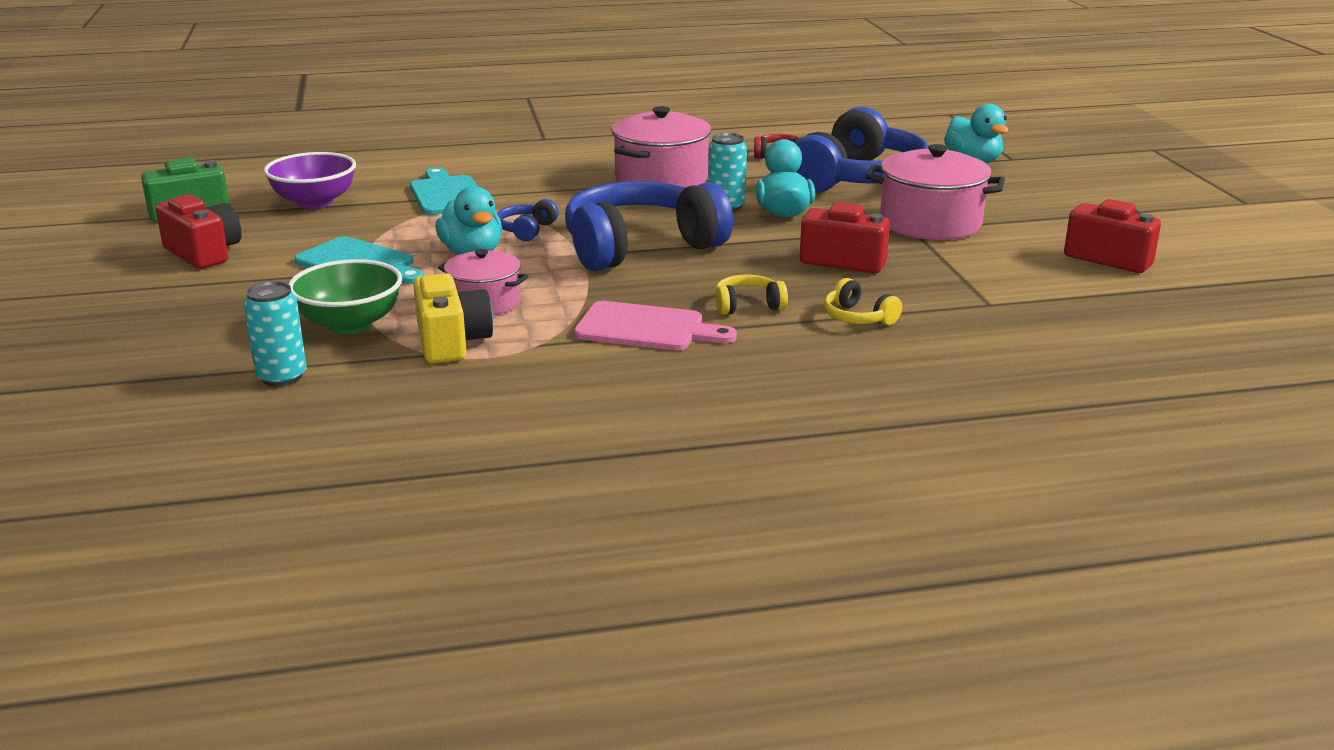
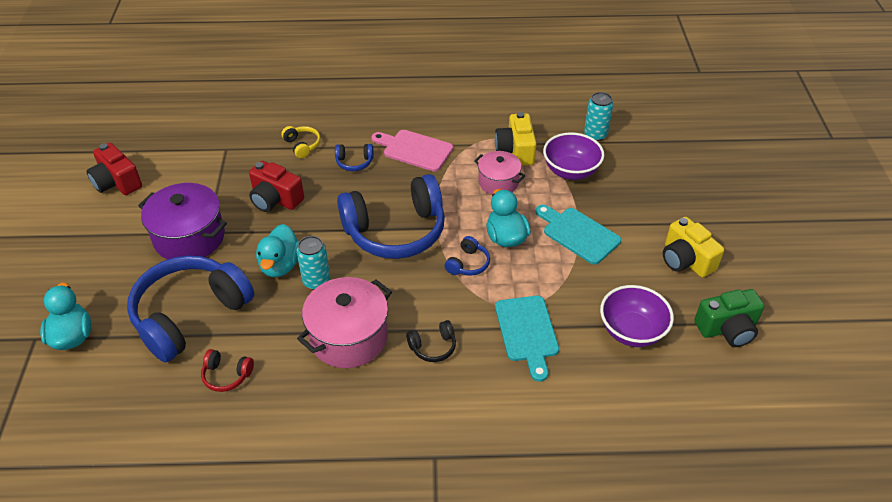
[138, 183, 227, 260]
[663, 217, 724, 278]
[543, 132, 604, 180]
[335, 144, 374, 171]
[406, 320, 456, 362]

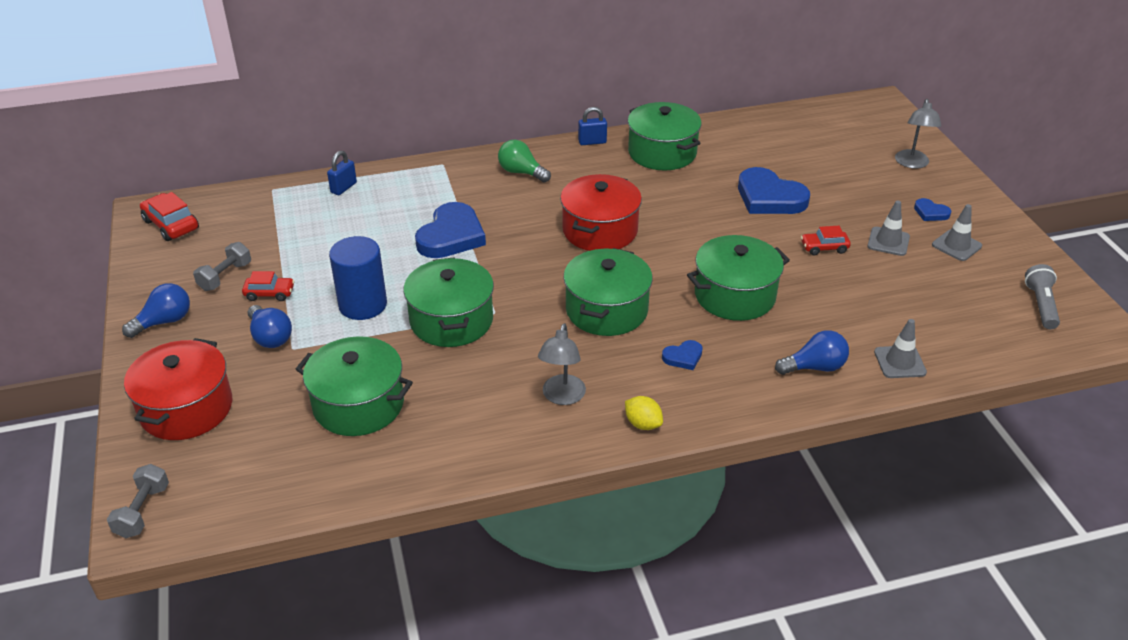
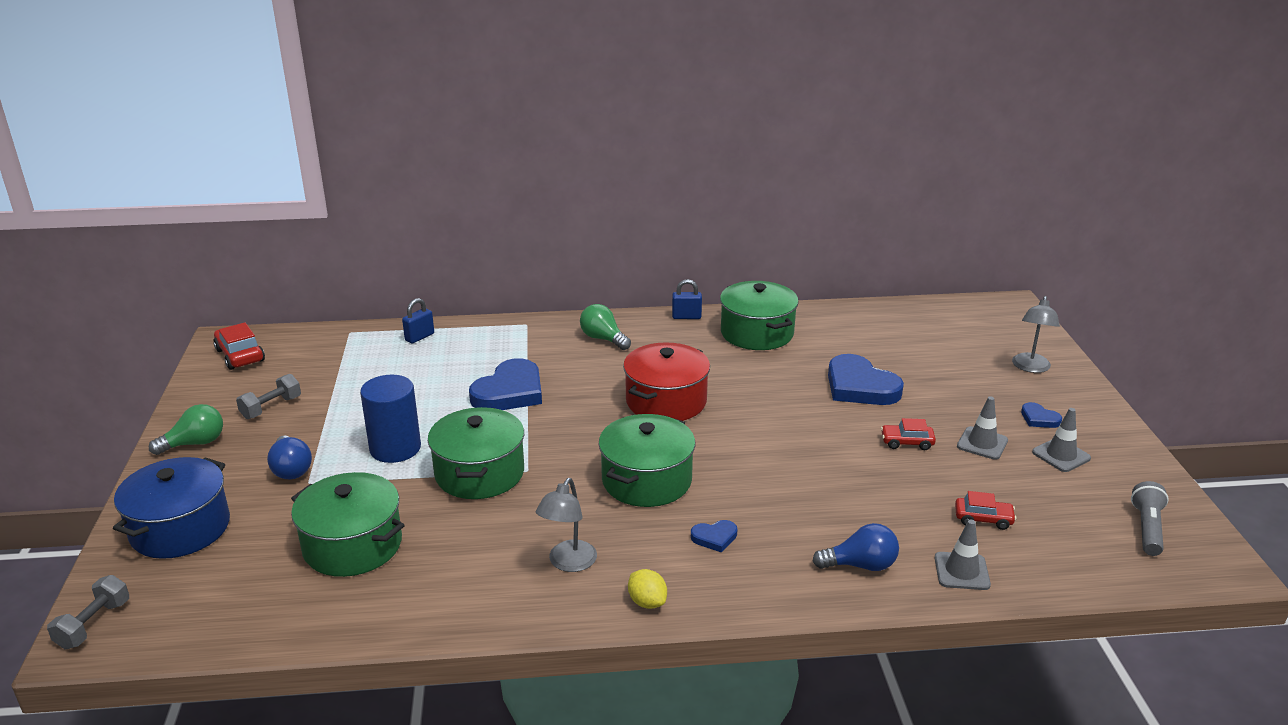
[687, 235, 790, 321] (first image)
[955, 491, 1016, 530]
[149, 404, 223, 455]
[113, 457, 230, 559]

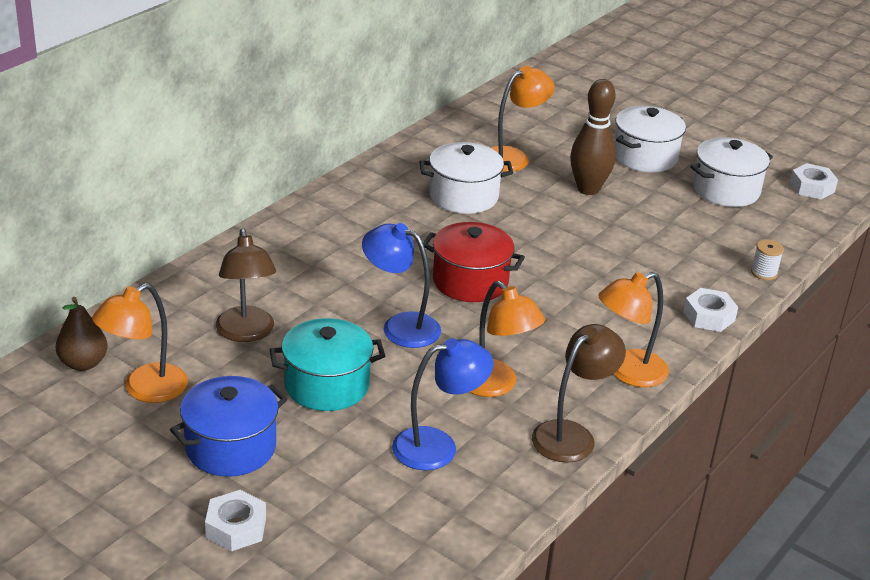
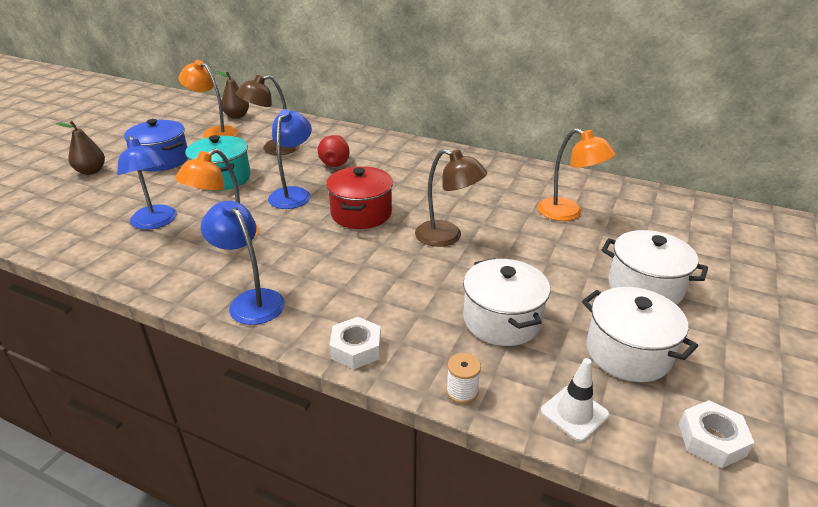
[570, 79, 616, 195] (first image)
[463, 258, 550, 346]
[201, 201, 285, 325]
[415, 149, 487, 247]
[55, 121, 105, 175]
[318, 135, 350, 167]
[541, 358, 609, 442]

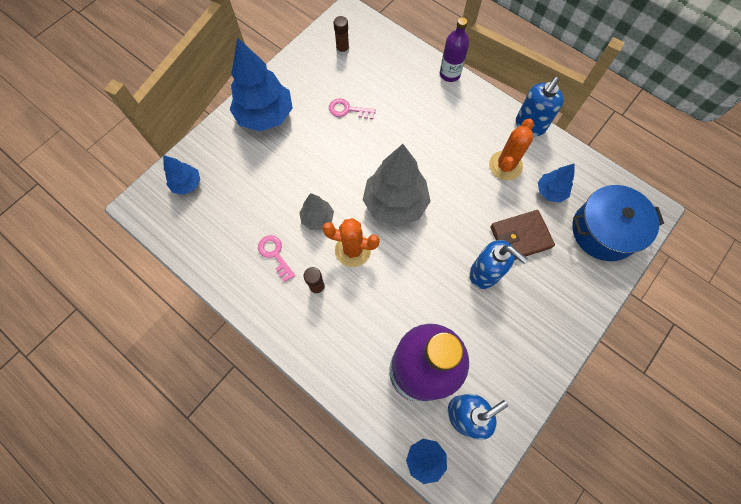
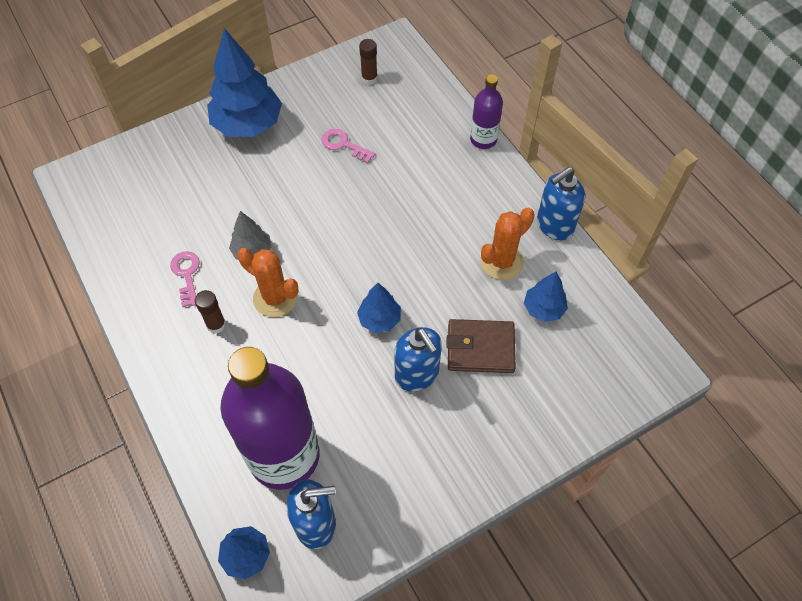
[363, 144, 431, 227] (first image)
[357, 283, 401, 333]
[572, 185, 664, 261] (first image)

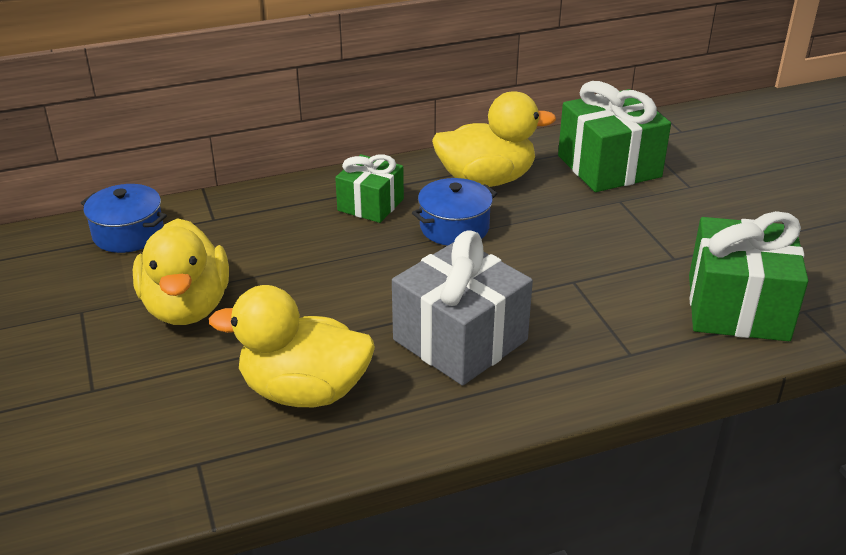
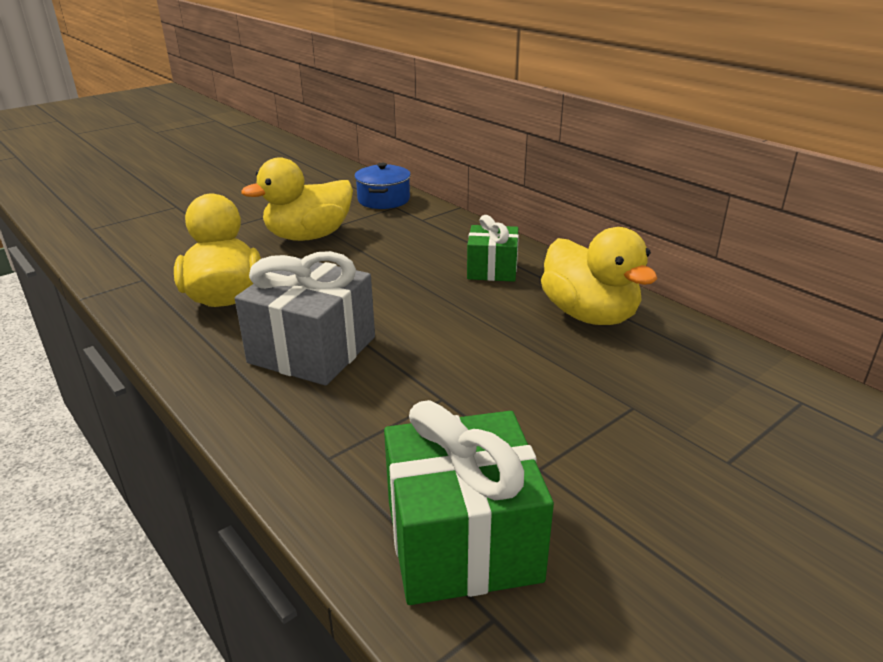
[558, 81, 671, 192] (first image)
[412, 178, 498, 246] (first image)

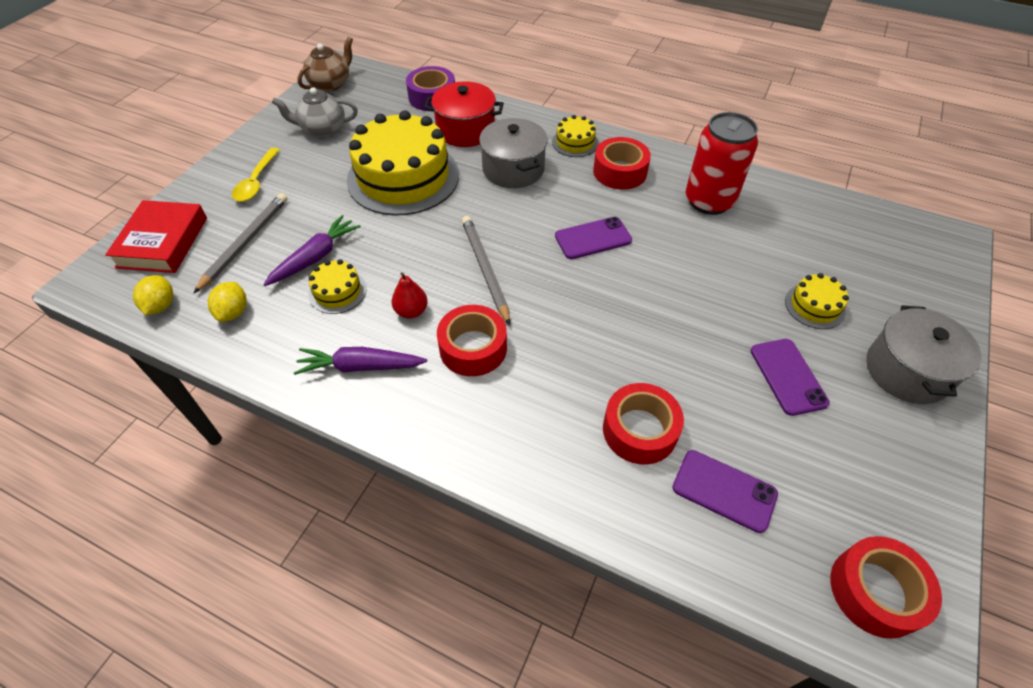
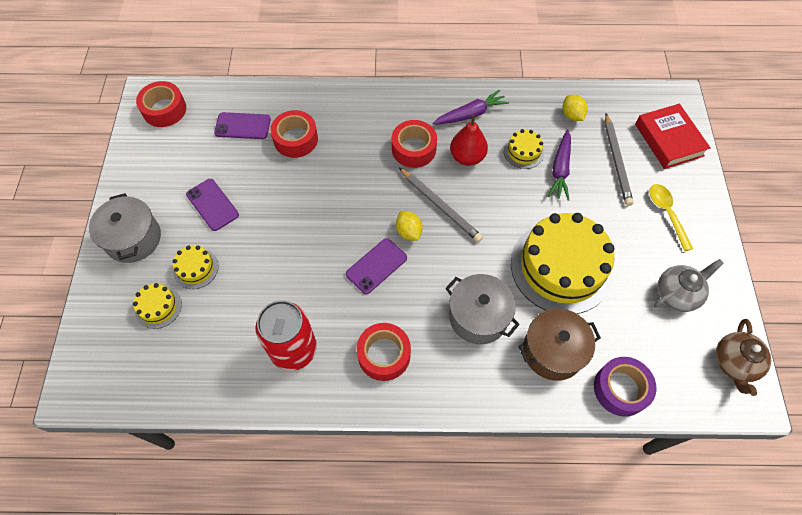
[518, 309, 601, 381]
[133, 283, 182, 329]
[450, 115, 488, 166]
[396, 211, 422, 241]

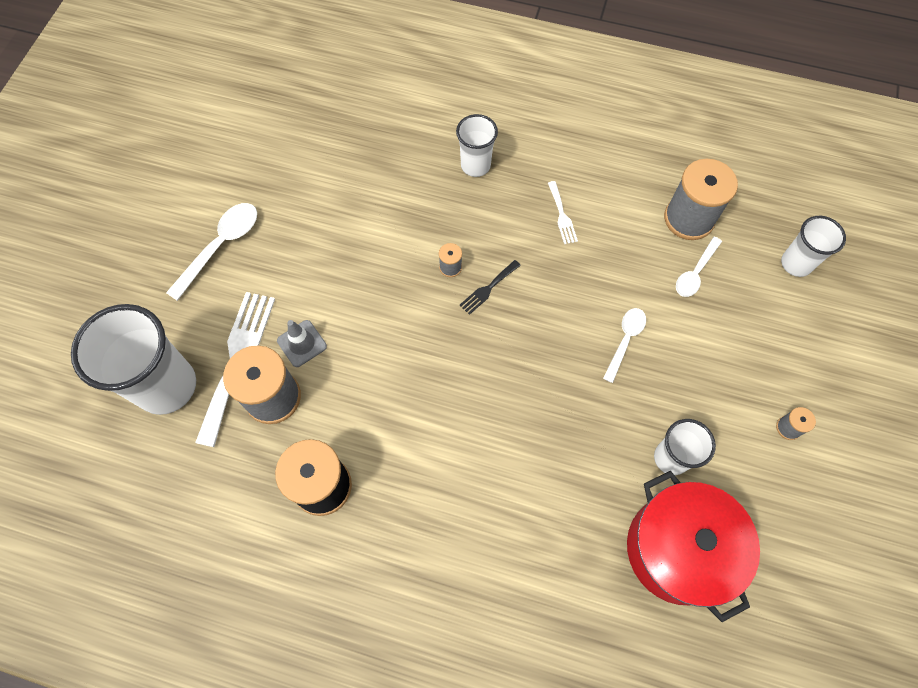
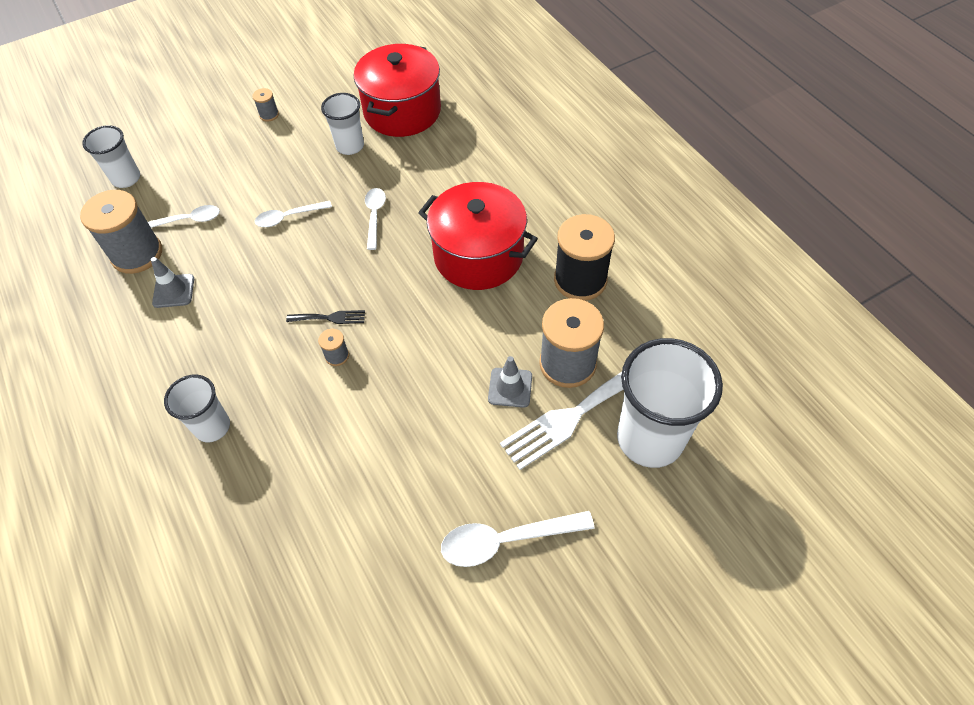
[548, 181, 578, 244] (first image)
[418, 182, 538, 290]
[365, 188, 386, 250]
[151, 257, 194, 308]

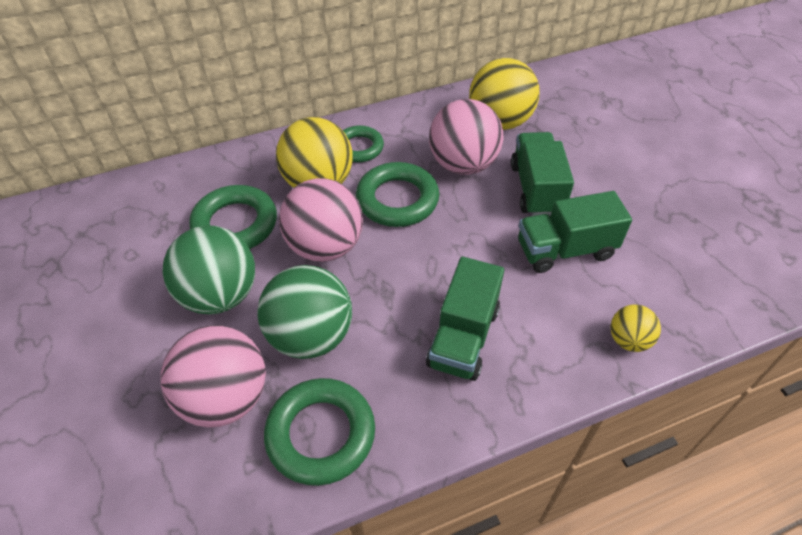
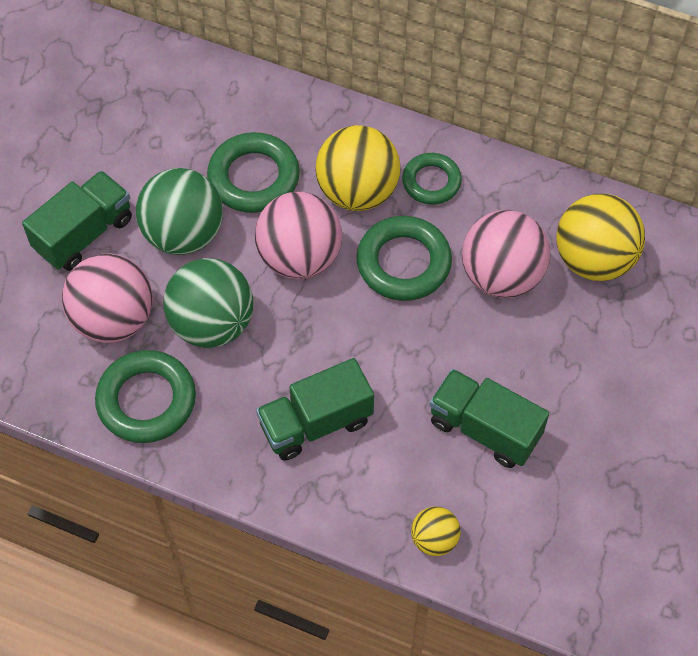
[22, 171, 132, 271]

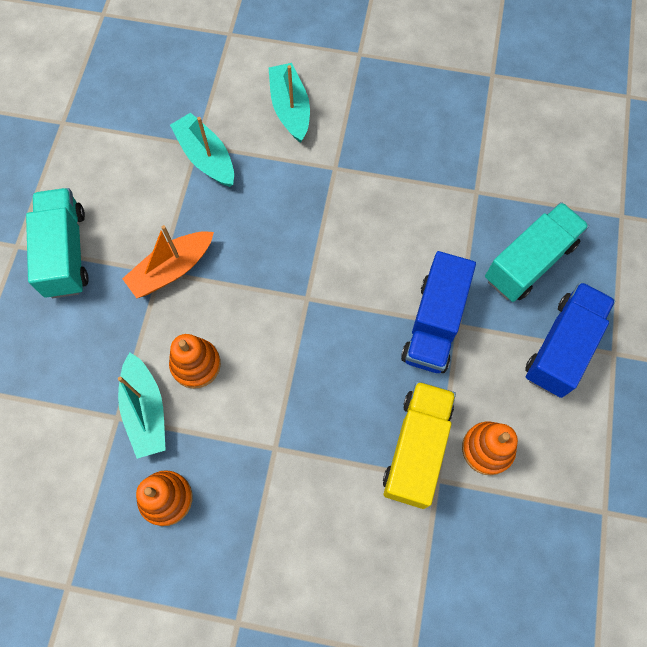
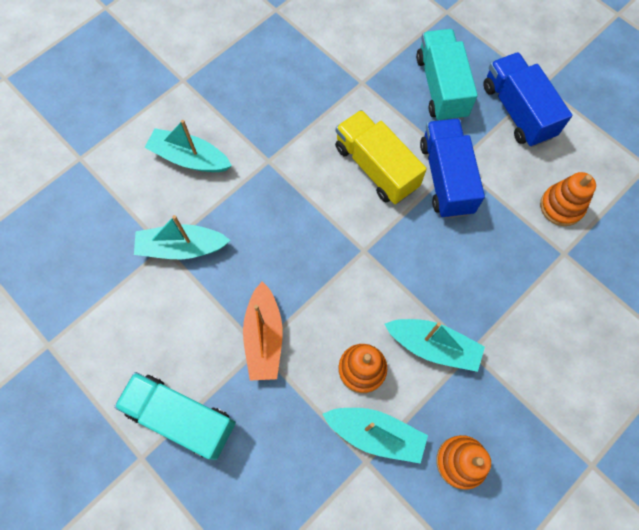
[420, 119, 485, 218]
[335, 110, 427, 204]
[384, 319, 485, 372]

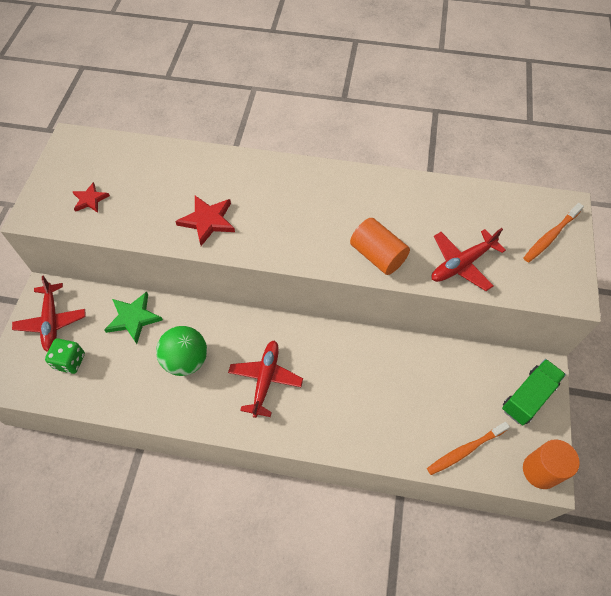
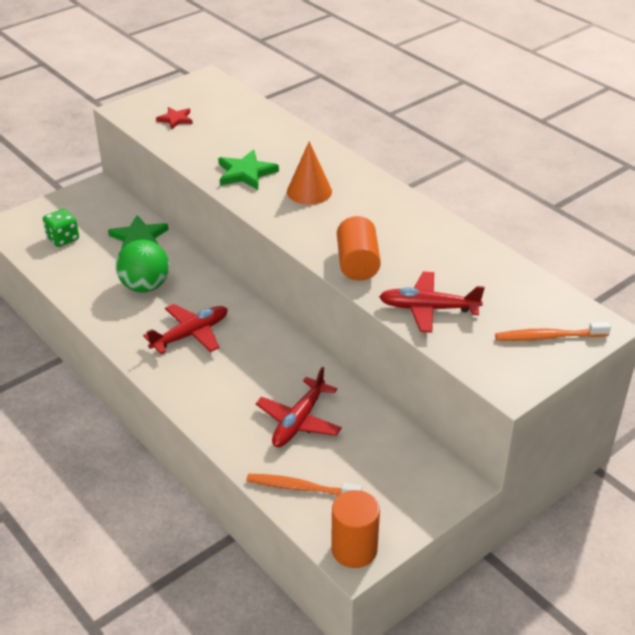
[218, 150, 279, 190]
[256, 367, 342, 447]
[502, 359, 566, 425] (first image)
[287, 141, 332, 205]

